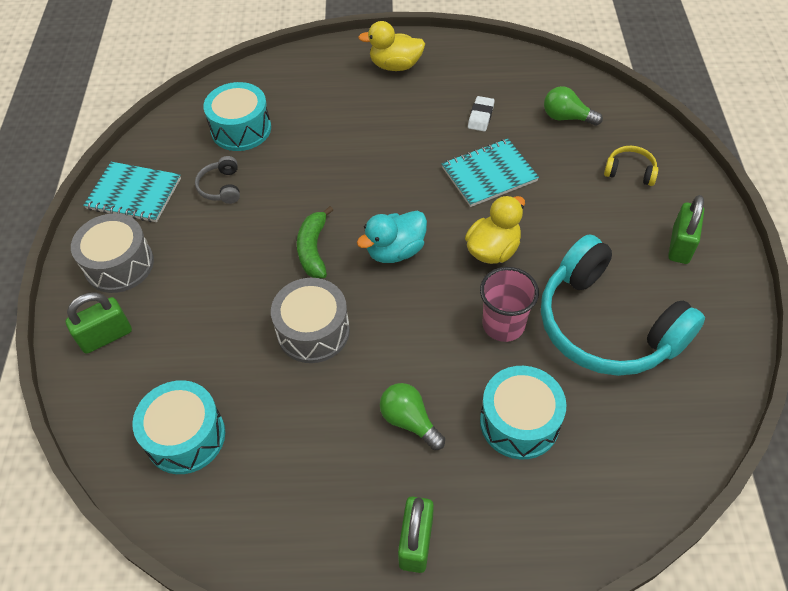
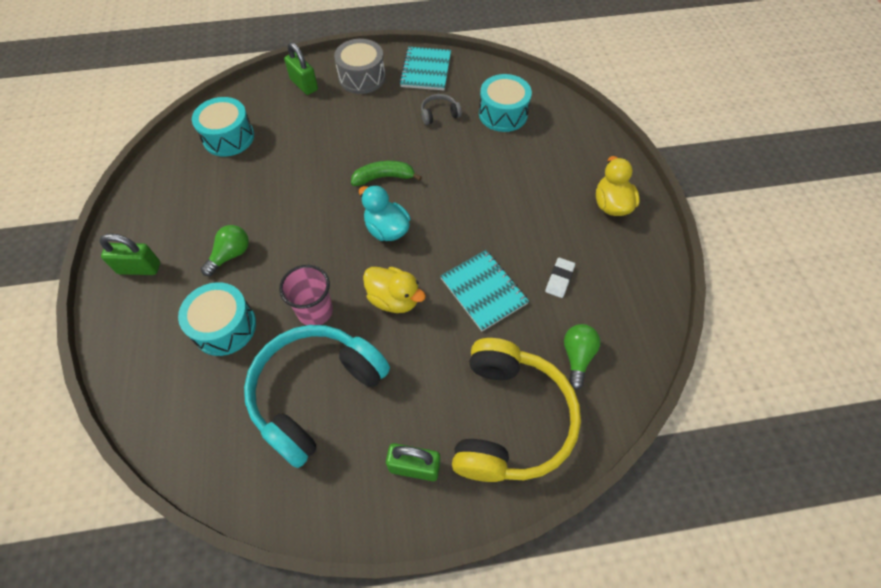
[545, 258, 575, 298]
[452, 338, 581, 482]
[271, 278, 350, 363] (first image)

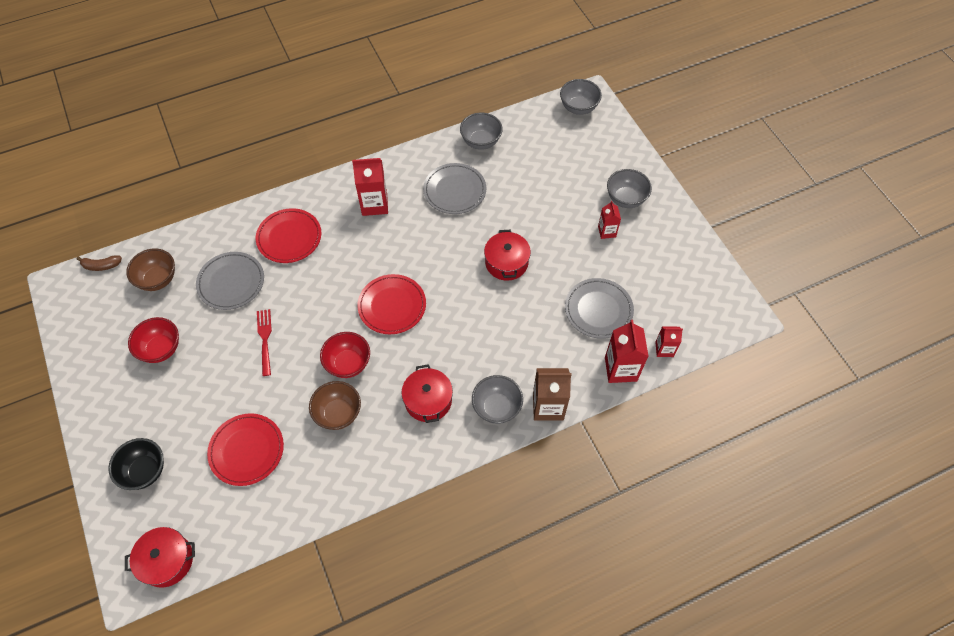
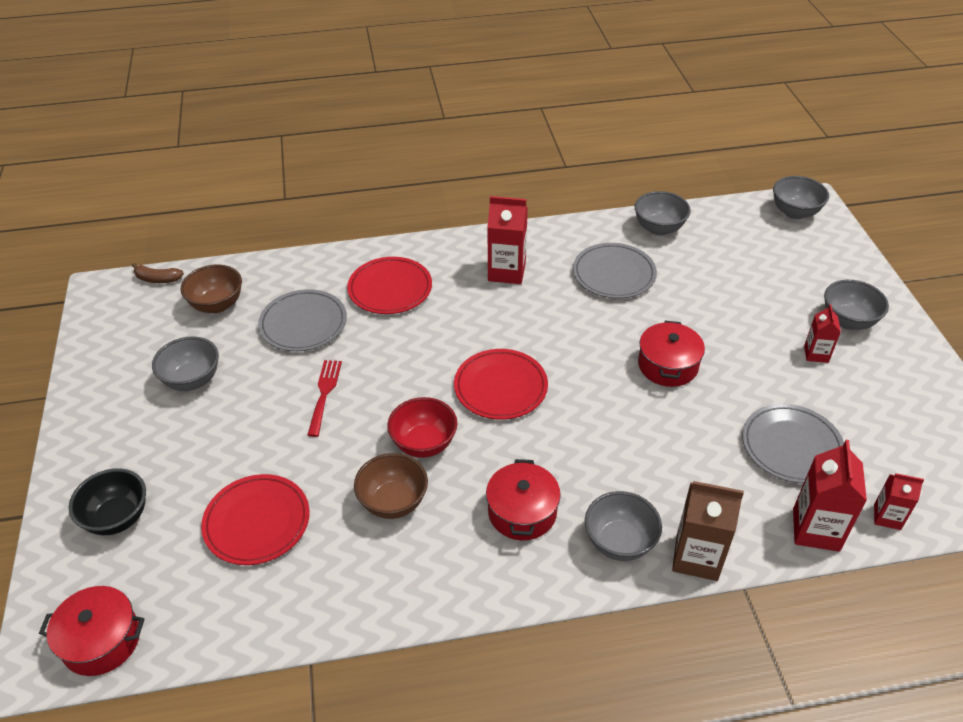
[152, 336, 219, 391]

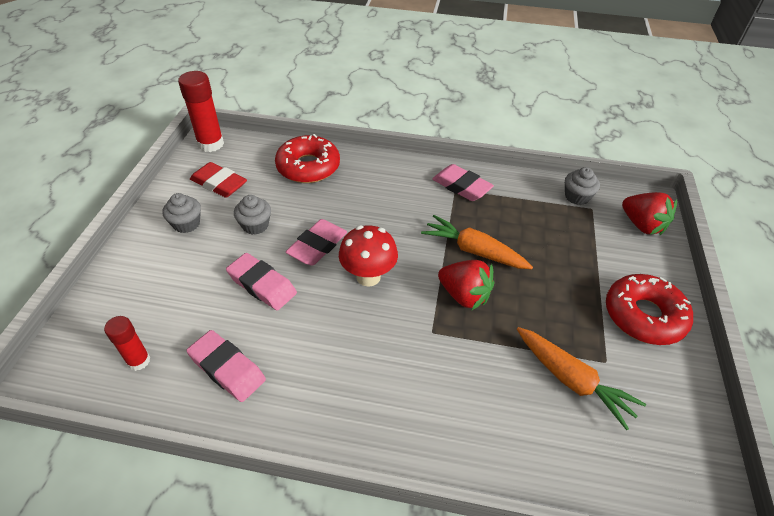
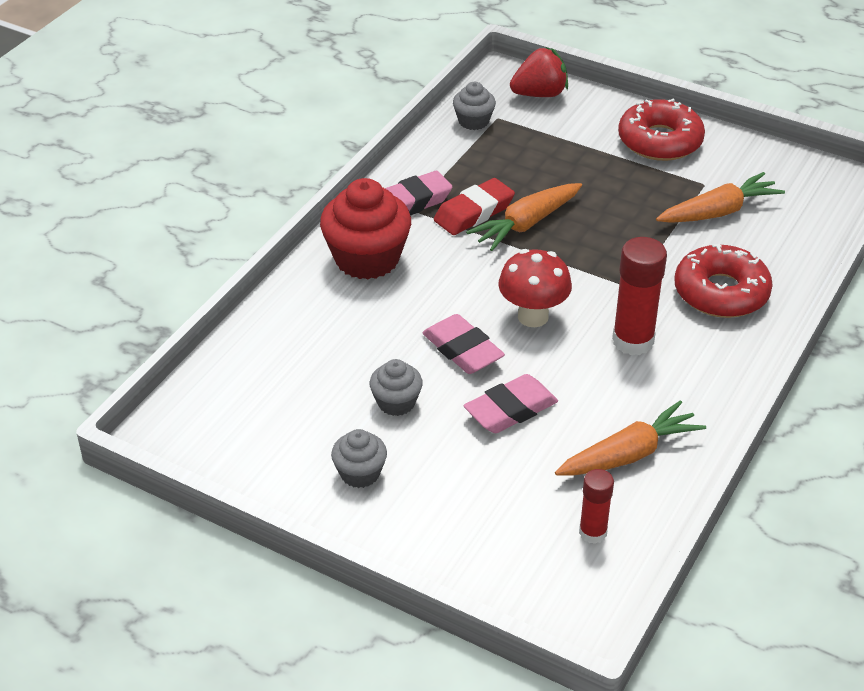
[612, 237, 667, 355]
[674, 244, 773, 318]
[434, 178, 515, 235]
[438, 260, 494, 310] (first image)
[555, 400, 706, 476]
[320, 178, 411, 279]

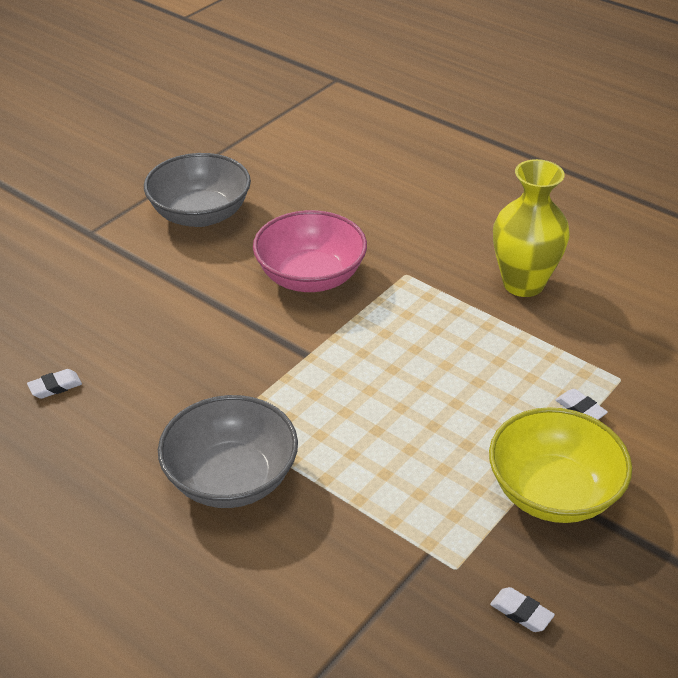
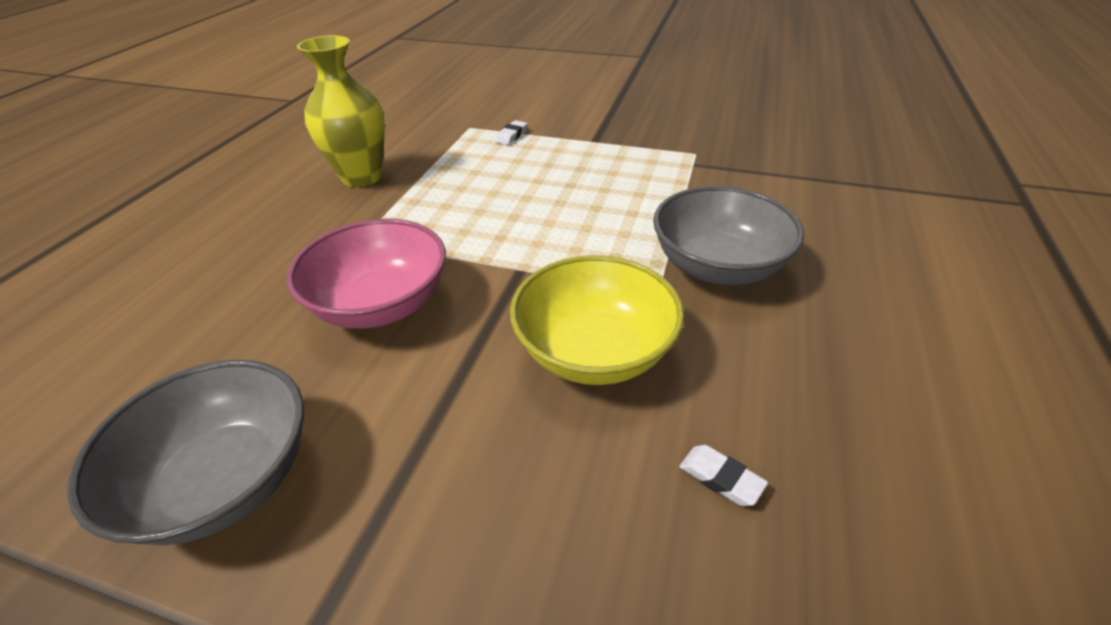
[510, 255, 684, 385]
[490, 587, 555, 632] (first image)

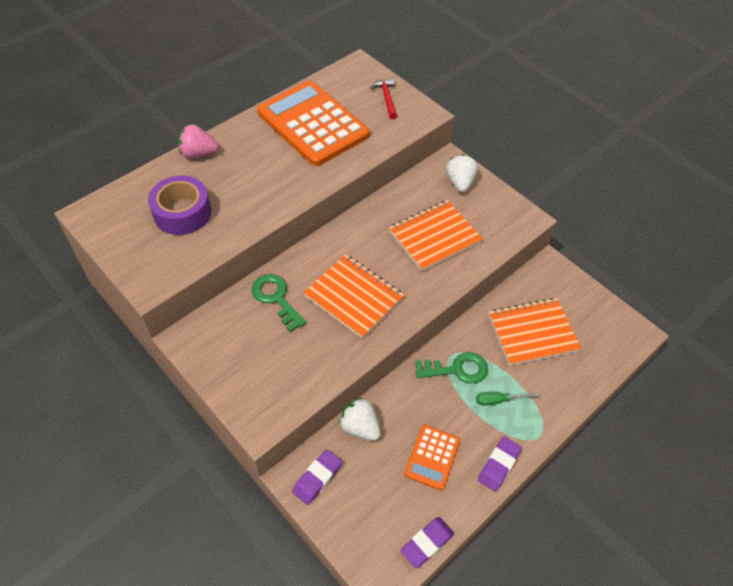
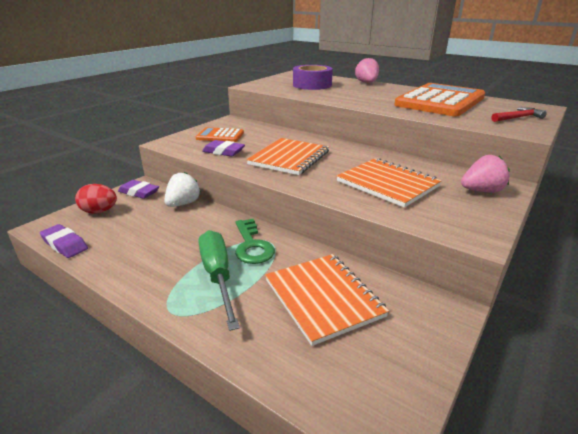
[461, 155, 510, 193]
[252, 274, 306, 332] (first image)
[199, 230, 240, 331]
[196, 127, 244, 142]
[202, 140, 245, 156]
[75, 184, 117, 214]

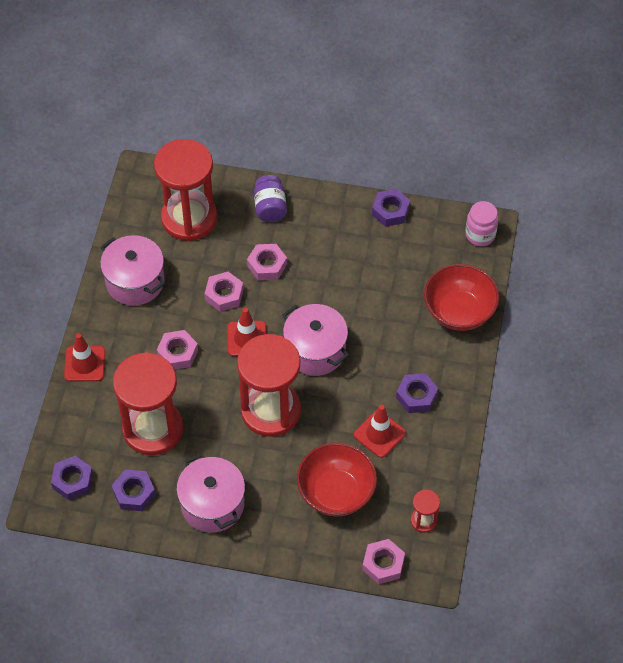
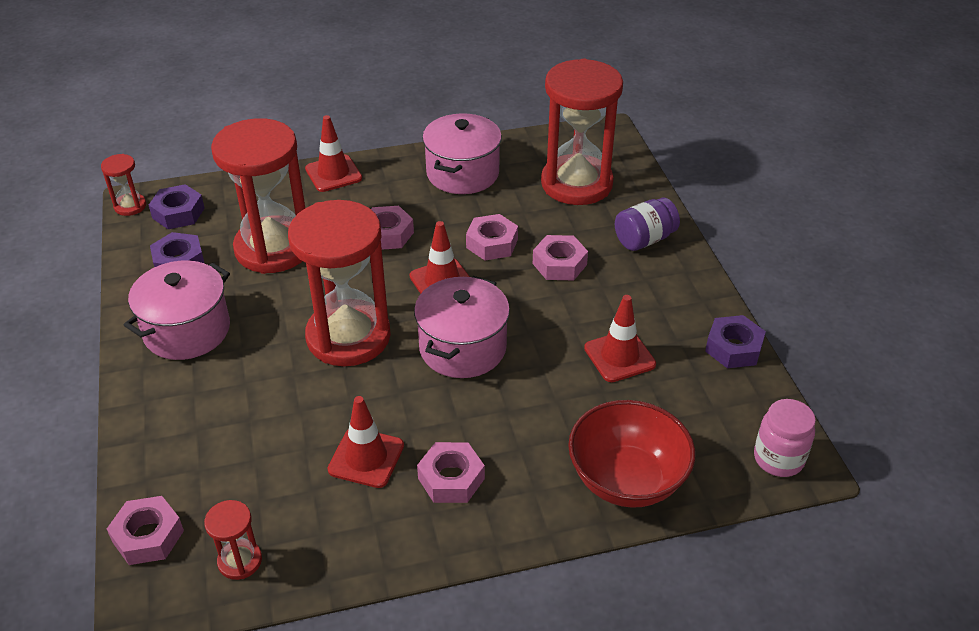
[417, 442, 485, 503]
[297, 442, 377, 517] (first image)
[101, 154, 146, 216]
[584, 295, 656, 382]

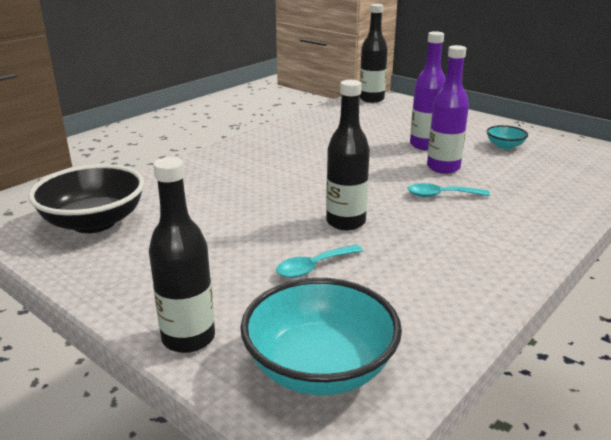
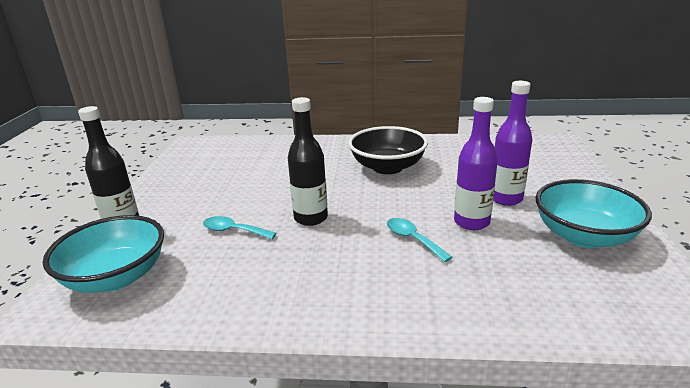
[360, 4, 388, 103] (first image)
[536, 179, 652, 248]
[348, 126, 428, 174]

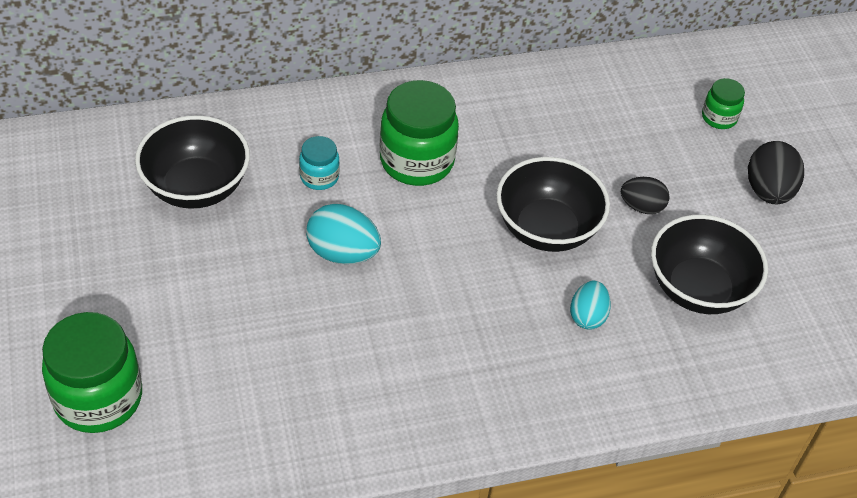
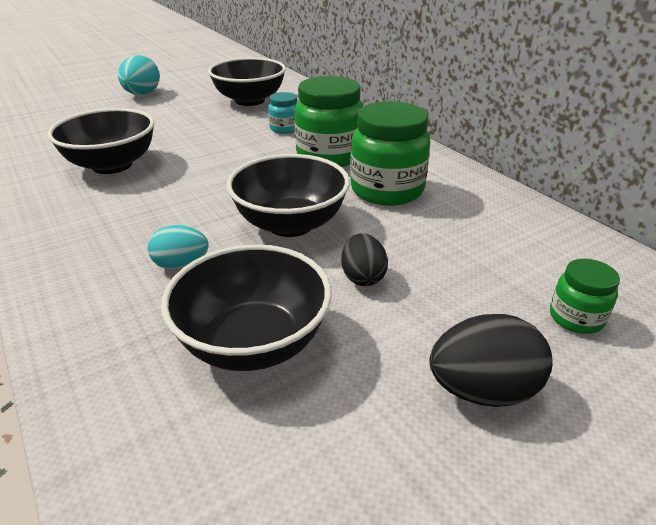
[118, 55, 160, 95]
[350, 101, 430, 206]
[47, 108, 154, 174]

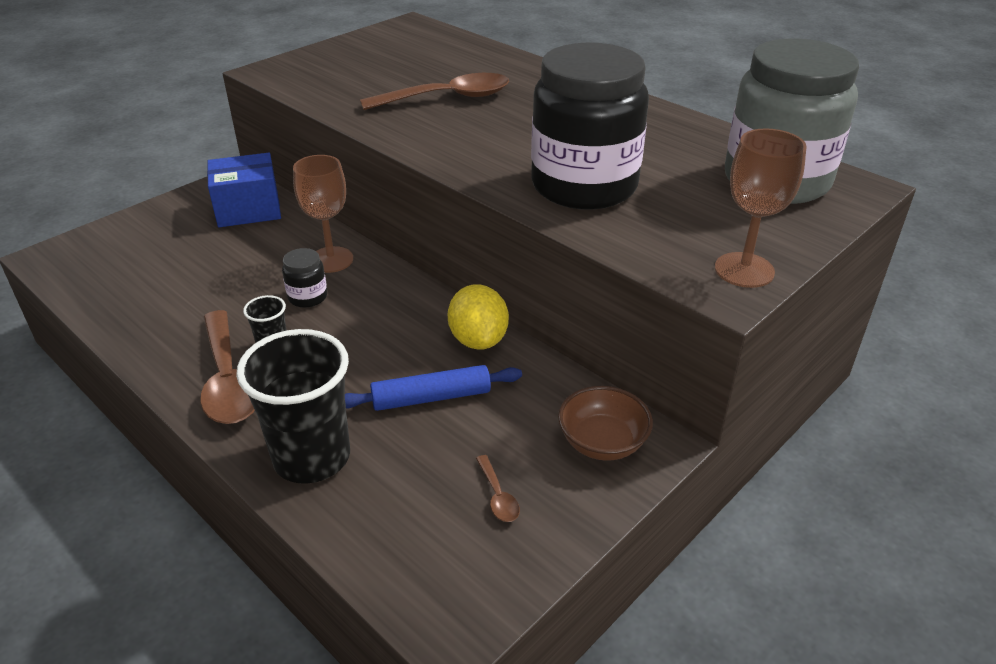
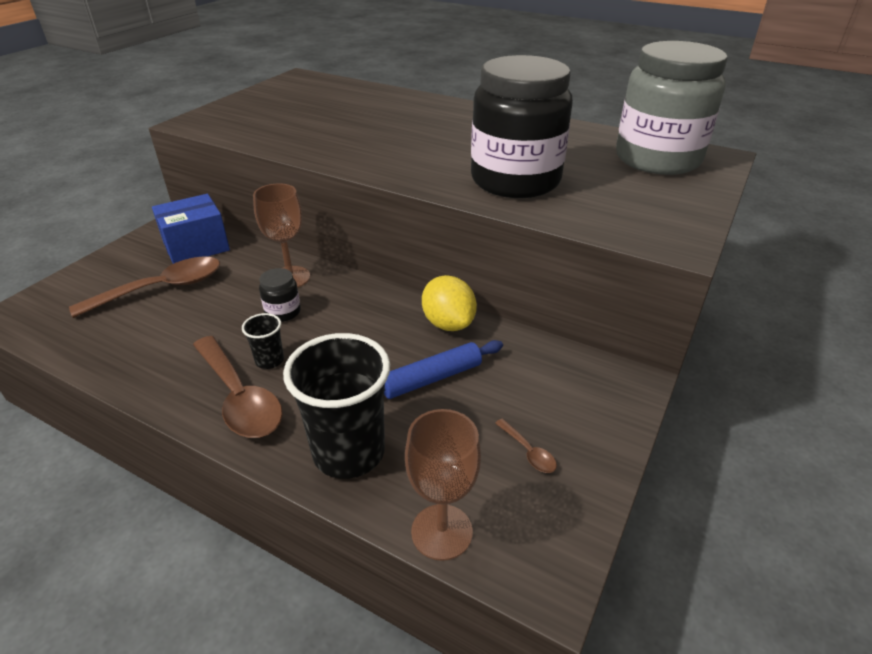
[69, 257, 220, 318]
[405, 409, 481, 561]
[558, 386, 653, 461] (first image)

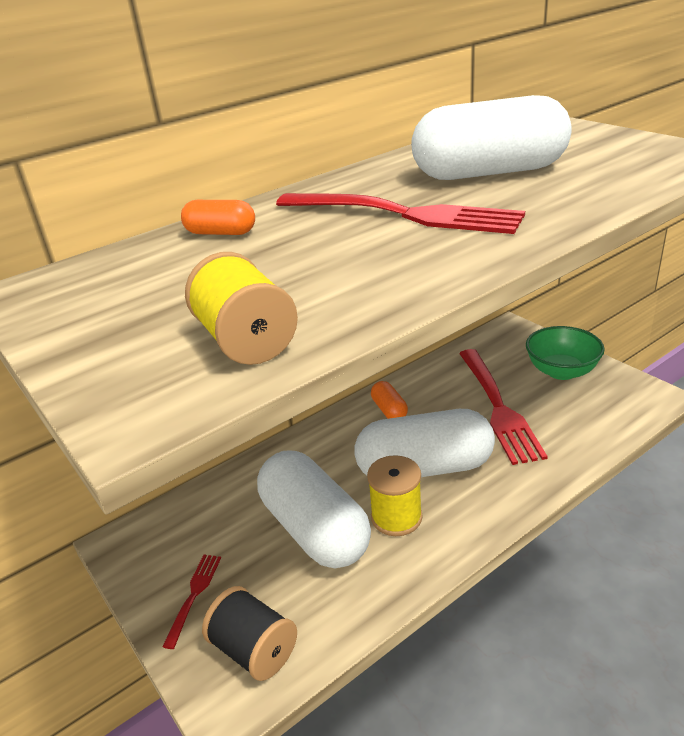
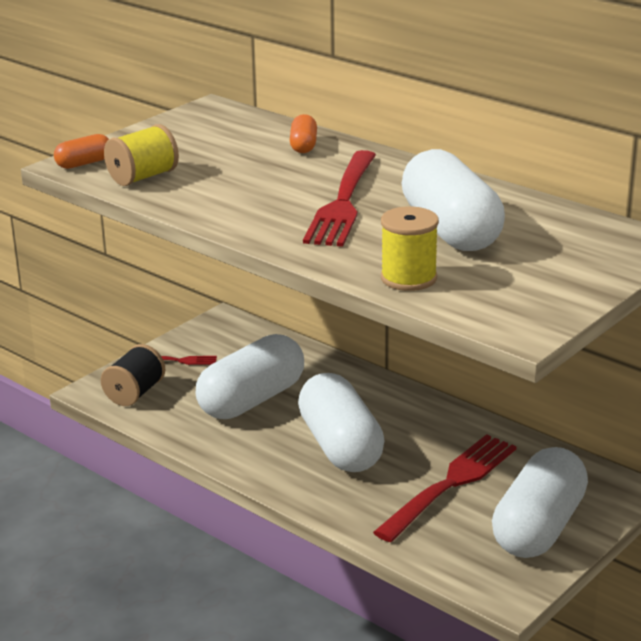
[492, 447, 588, 558]
[373, 434, 517, 542]
[54, 134, 109, 169]
[381, 206, 439, 291]

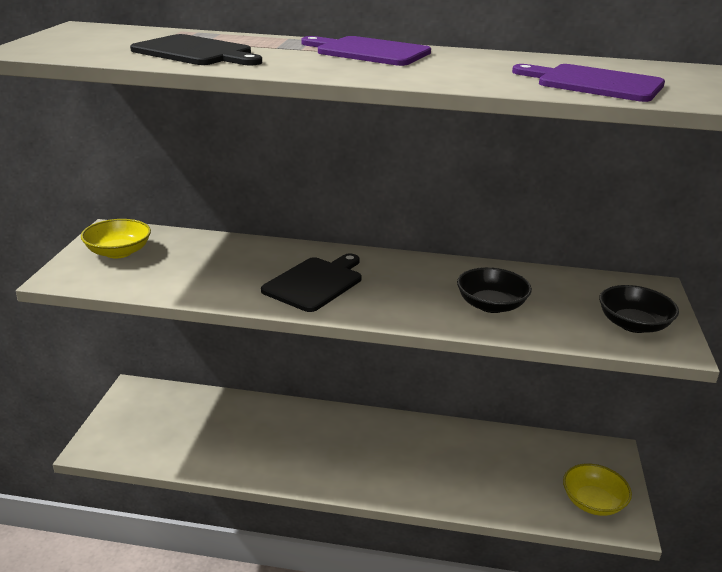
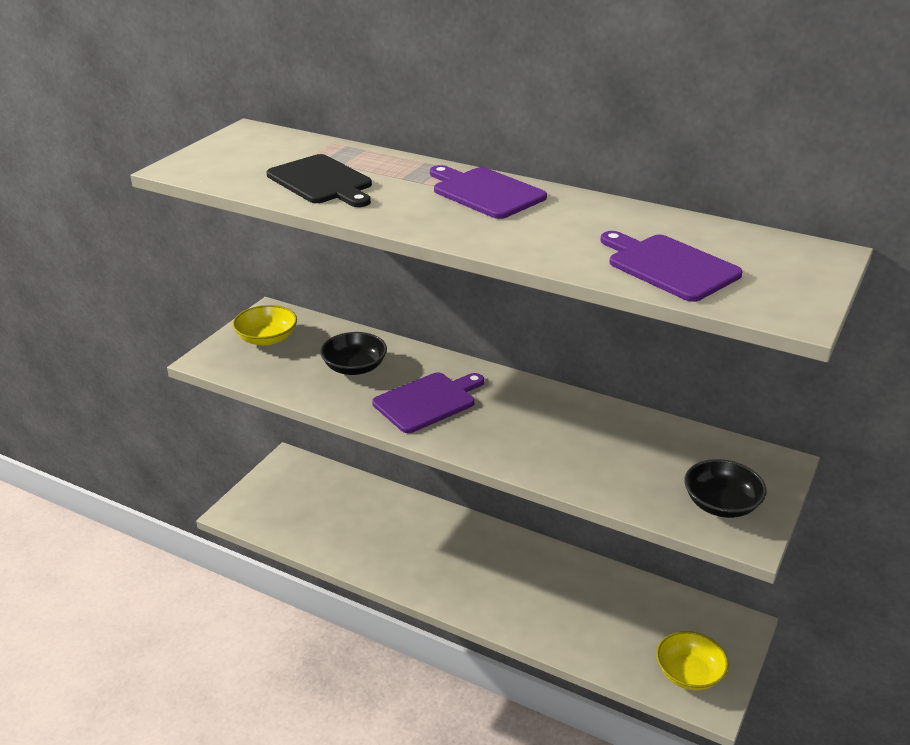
[372, 372, 484, 433]
[320, 332, 387, 375]

